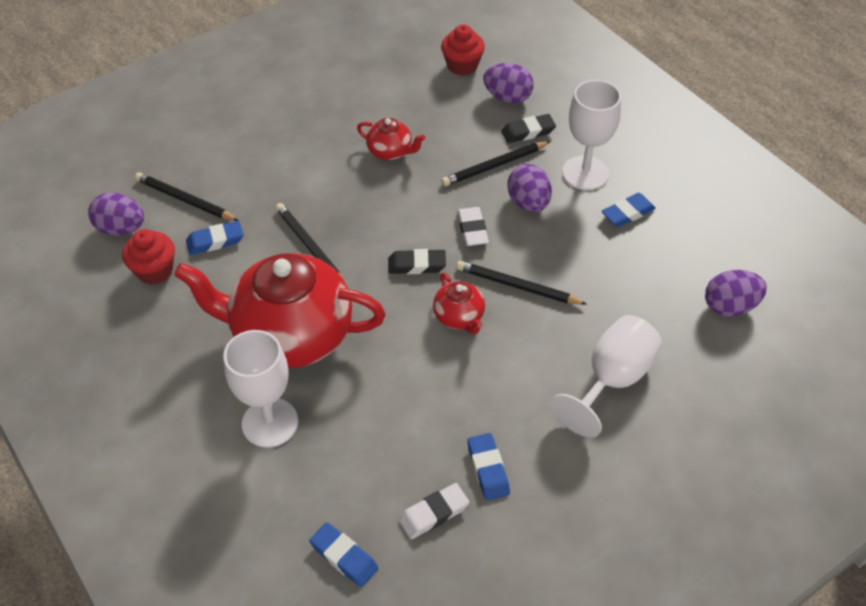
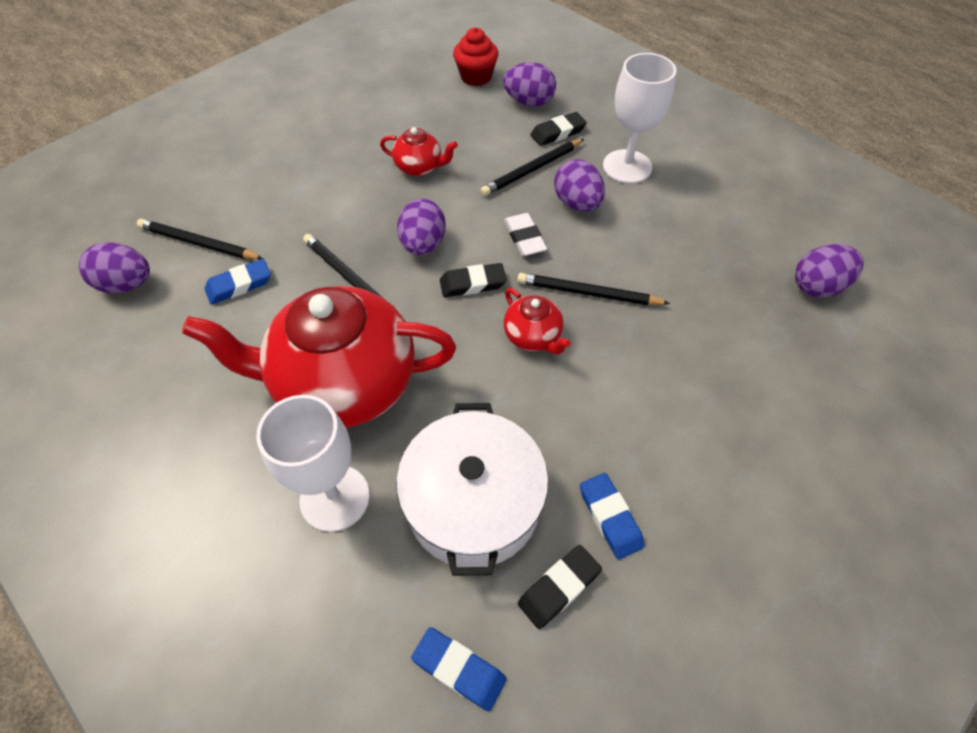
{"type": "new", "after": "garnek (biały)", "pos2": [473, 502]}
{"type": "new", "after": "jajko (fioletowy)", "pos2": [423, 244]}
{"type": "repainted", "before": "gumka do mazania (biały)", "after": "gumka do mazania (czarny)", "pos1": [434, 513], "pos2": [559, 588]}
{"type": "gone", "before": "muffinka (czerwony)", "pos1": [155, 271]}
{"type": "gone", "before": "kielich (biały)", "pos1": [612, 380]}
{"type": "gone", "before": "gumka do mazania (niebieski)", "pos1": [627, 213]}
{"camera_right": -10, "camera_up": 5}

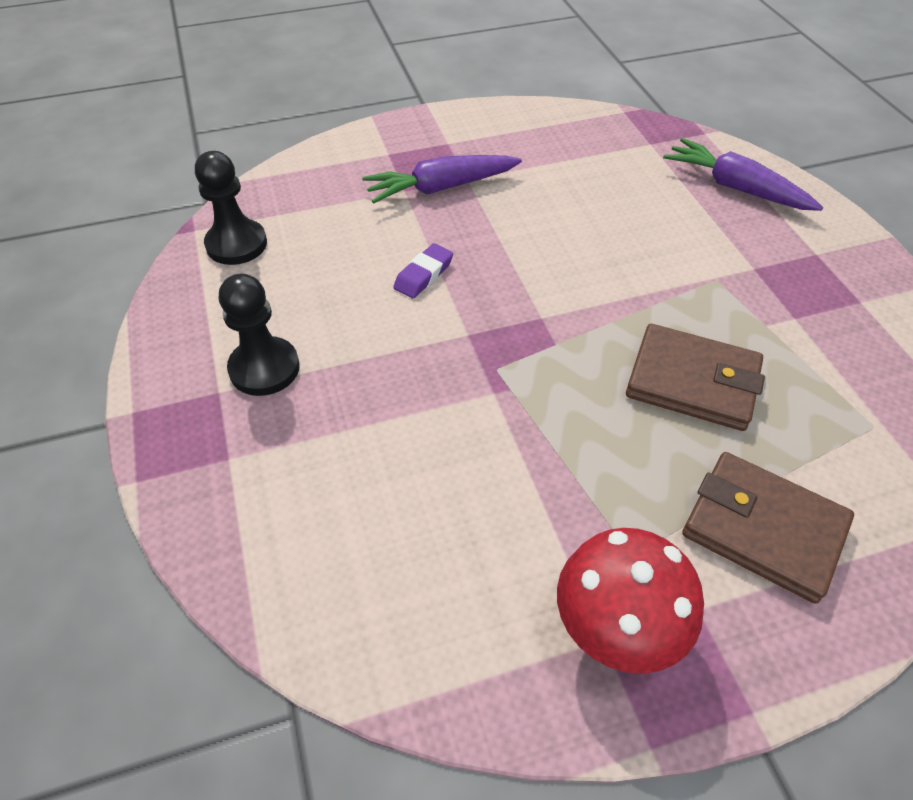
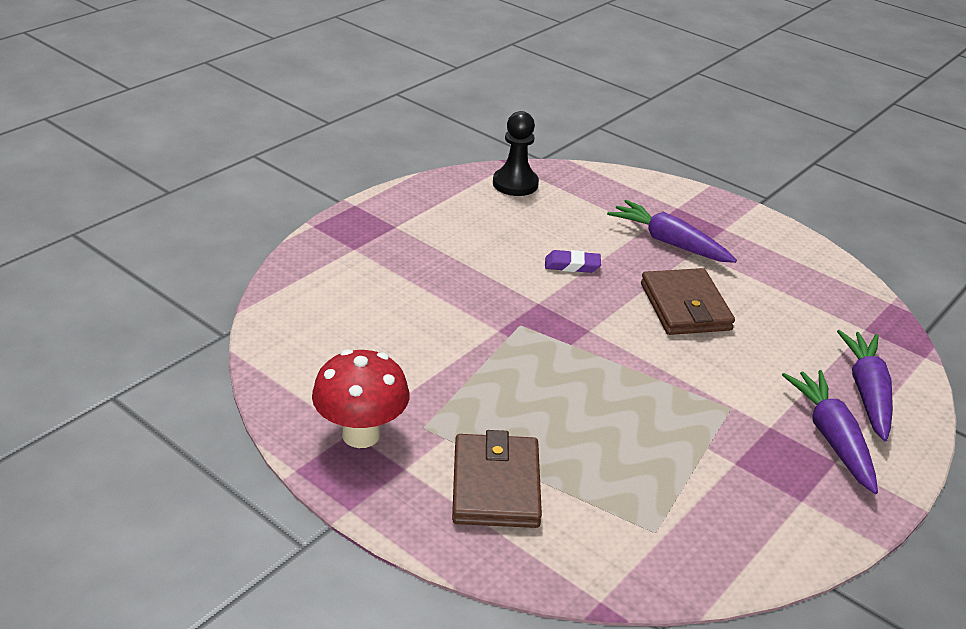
{"type": "shifted", "before": "portfel (brązowy)", "pos1": [692, 382], "pos2": [685, 307]}
{"type": "new", "after": "marchewka (fioletowy)", "pos2": [831, 438]}
{"type": "gone", "before": "pionek (czarny)", "pos1": [264, 368]}
{"camera_right": 55, "camera_up": -15}

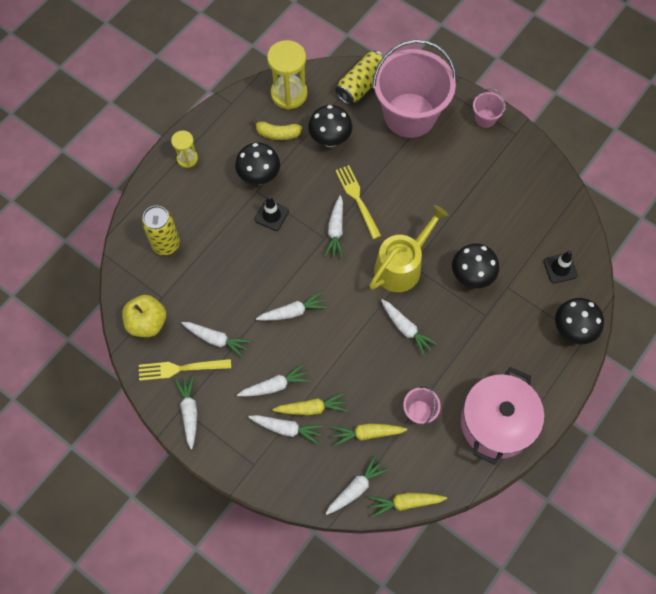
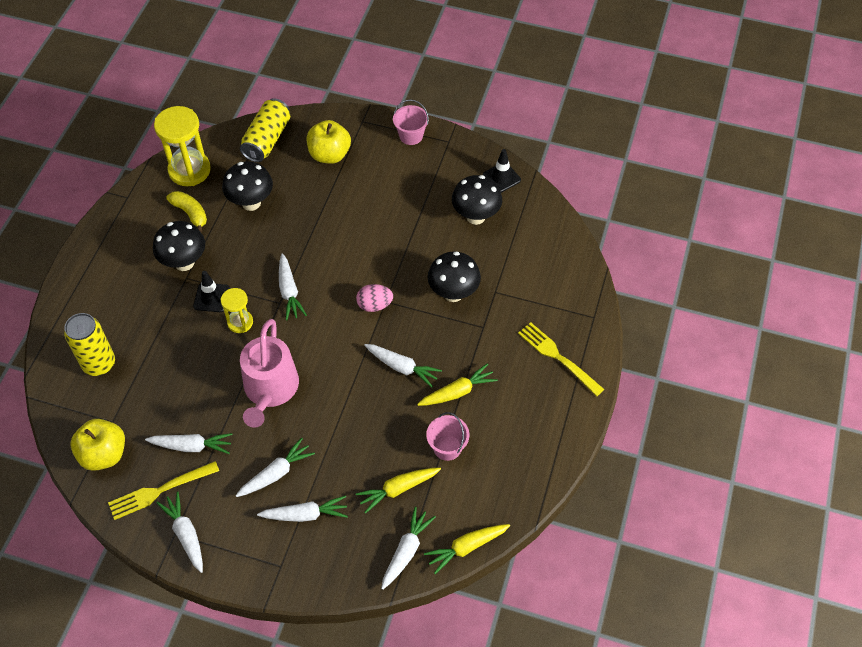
{"type": "rotated", "before": "banan (żółty)", "pos1": [277, 134], "pos2": [190, 213], "turn": -120}
{"type": "shifted", "before": "klepsydra (żółty)", "pos1": [187, 158], "pos2": [240, 322]}
{"type": "swapped", "before": "marchewka (biały)", "after": "konewka (różowy)", "pos1": [293, 312], "pos2": [270, 389]}
{"type": "swapped", "before": "wiadro (różowy)", "after": "jabłko (żółty)", "pos1": [409, 115], "pos2": [329, 155]}
{"type": "swapped", "before": "konewka (żółty)", "after": "jajko (różowy)", "pos1": [402, 266], "pos2": [374, 305]}
{"type": "shifted", "before": "marchewka (żółty)", "pos1": [311, 408], "pos2": [457, 392]}
{"type": "shifted", "before": "grzyb (czarny)", "pos1": [572, 330], "pos2": [476, 216]}
{"type": "shifted", "before": "pachołek (czarny)", "pos1": [560, 268], "pos2": [501, 177]}
{"type": "shifted", "before": "widelec (żółty)", "pos1": [357, 199], "pos2": [558, 357]}
{"type": "gone", "before": "garnek (różowy)", "pos1": [496, 423]}
{"camera_right": -20, "camera_up": -10}

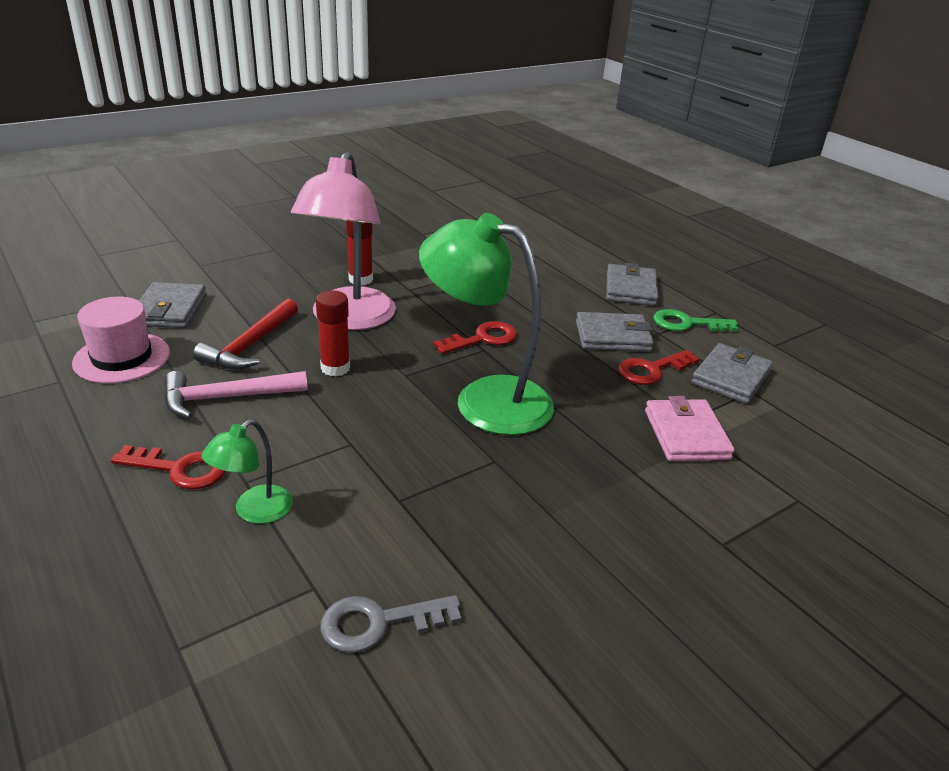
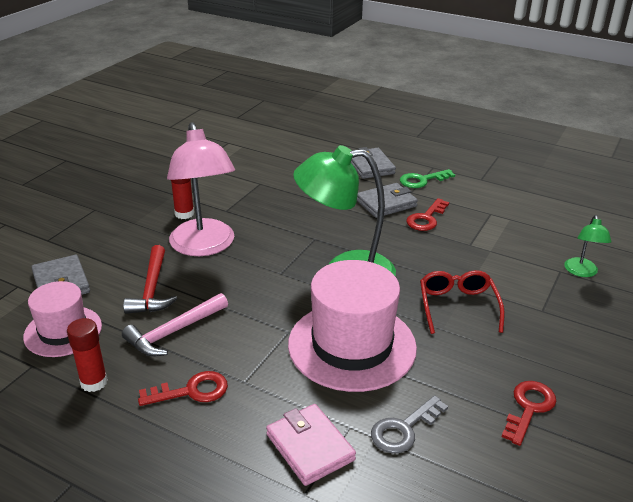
{"type": "shifted", "before": "klej w sztyfcie (czerwony)", "pos1": [335, 368], "pos2": [94, 382]}
{"type": "shifted", "before": "portfel (różowy)", "pos1": [686, 434], "pos2": [310, 447]}
{"type": "new", "after": "kapelusz (różowy)", "pos2": [352, 345]}
{"type": "new", "after": "okulary (czerwony)", "pos2": [457, 306]}
{"type": "shifted", "before": "klucz (czerwony)", "pos1": [482, 339], "pos2": [528, 408]}
{"type": "shifted", "before": "lampka (zielony)", "pos1": [254, 511], "pos2": [581, 272]}
{"type": "gone", "before": "portfel (szary)", "pos1": [730, 377]}
{"camera_right": -25, "camera_up": 0}

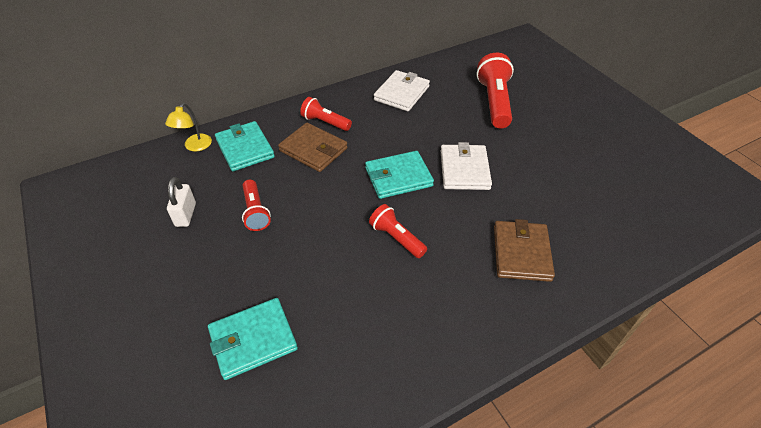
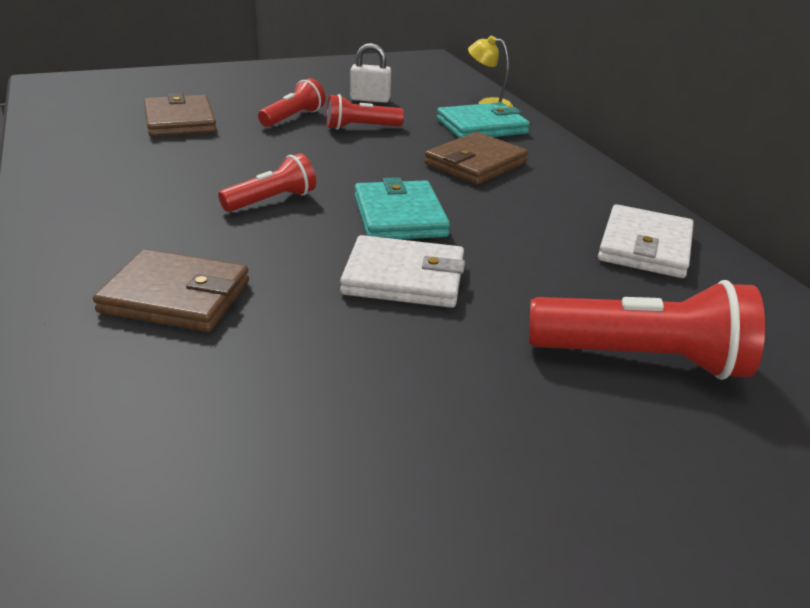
{"type": "repainted", "before": "portfel (turkusowy)", "after": "portfel (brązowy)", "pos1": [253, 340], "pos2": [180, 121]}
{"type": "shifted", "before": "latarka (czerwony)", "pos1": [325, 122], "pos2": [293, 118]}
{"type": "rotated", "before": "portfel (biały)", "pos1": [402, 93], "pos2": [645, 246], "turn": 75}
{"camera_right": 95, "camera_up": -15}

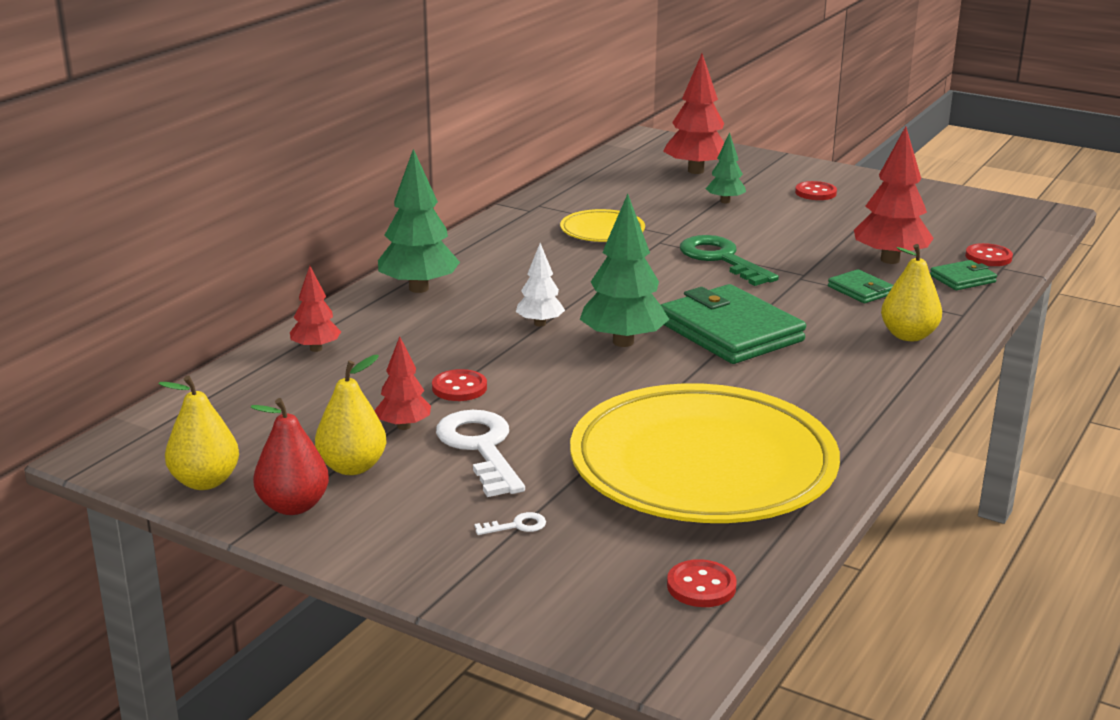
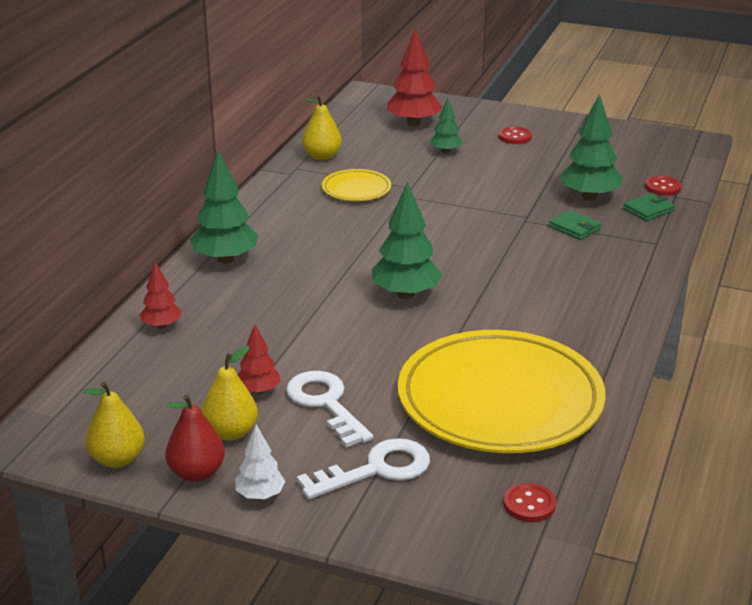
{"type": "shifted", "before": "drzewko (biały)", "pos1": [540, 323], "pos2": [260, 495]}
{"type": "scaled", "before": "klucz (biały)", "pos1": [516, 526], "pos2": [376, 470], "scale": 2.47}
{"type": "shifted", "before": "gruszka (żółty)", "pos1": [908, 335], "pos2": [322, 156]}
{"type": "repainted", "before": "drzewko (czerwony)", "after": "drzewko (zielony)", "pos1": [890, 260], "pos2": [589, 197]}
{"type": "gone", "before": "guzik (czerwony)", "pos1": [459, 388]}
{"type": "gone", "before": "portfel (zielony)", "pos1": [730, 332]}
{"type": "gone", "before": "klucz (zielony)", "pos1": [721, 259]}
{"camera_right": -10, "camera_up": 5}

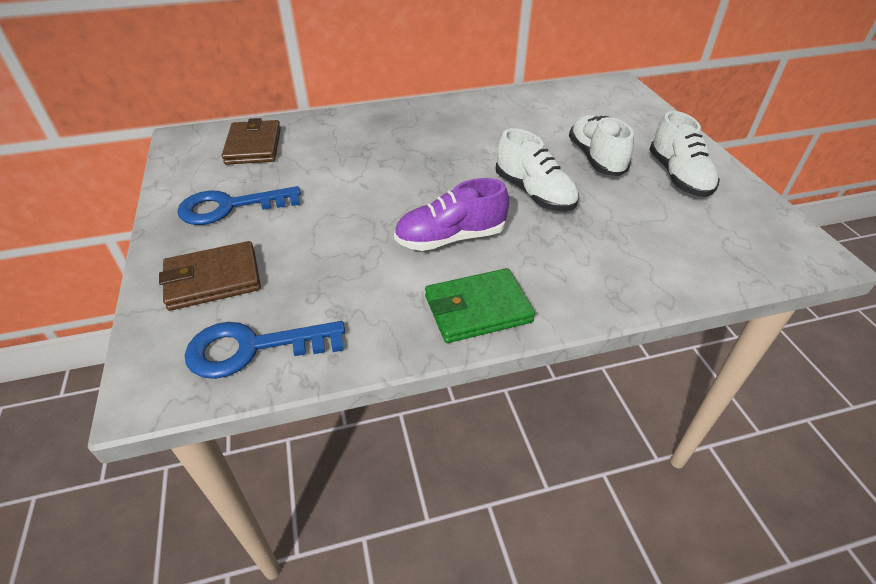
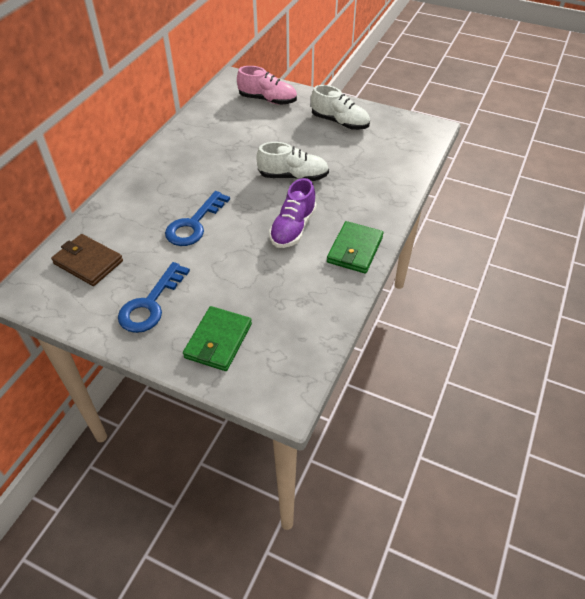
{"type": "shifted", "before": "klucz (niebieski)", "pos1": [253, 348], "pos2": [194, 224]}
{"type": "repainted", "before": "portfel (brązowy)", "after": "portfel (zielony)", "pos1": [213, 279], "pos2": [218, 341]}
{"type": "new", "after": "but (różowy)", "pos2": [267, 100]}
{"type": "gone", "before": "but (biały)", "pos1": [596, 158]}
{"camera_right": -50, "camera_up": 5}

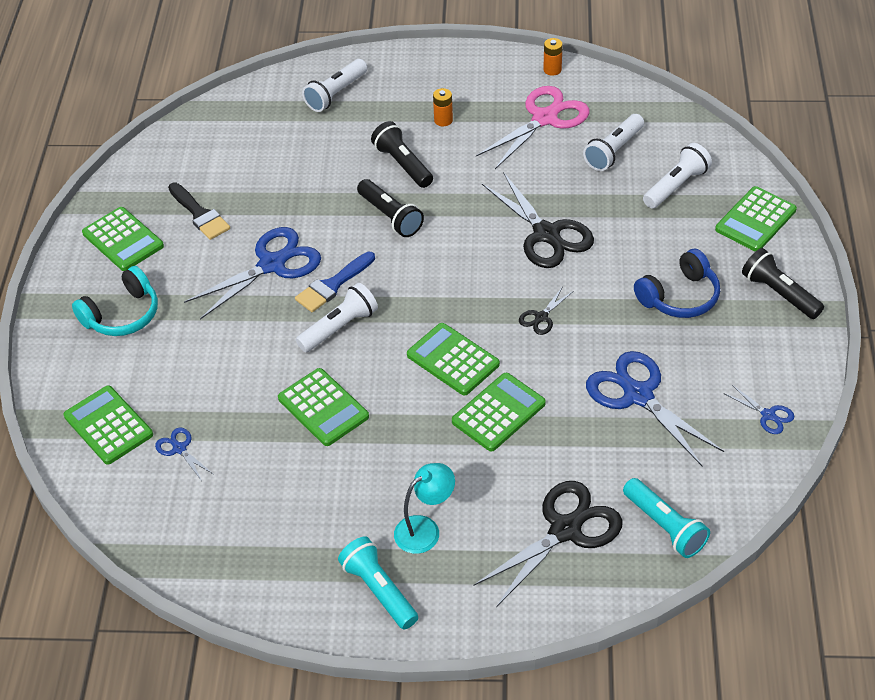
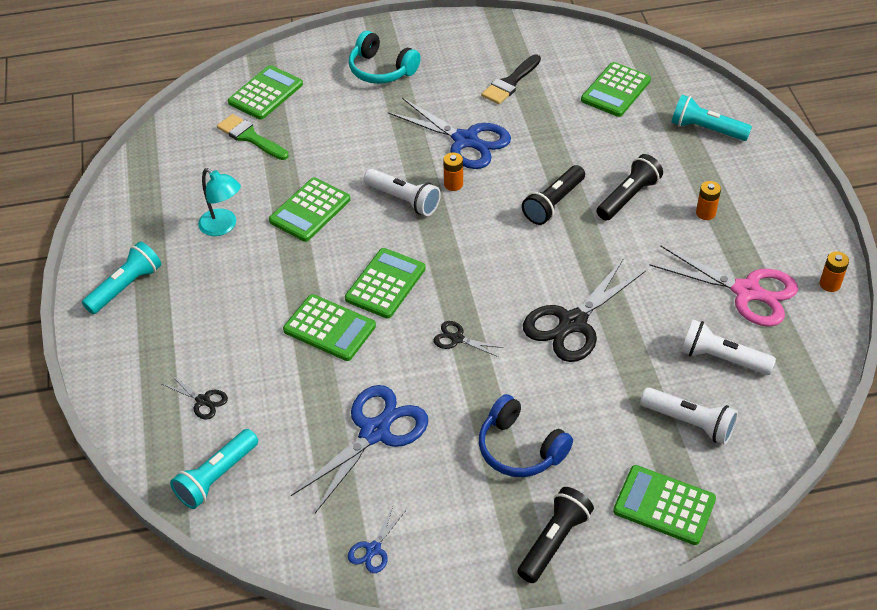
{"type": "scaled", "before": "nożyczki (czarny)", "pos1": [565, 529], "pos2": [203, 400], "scale": 0.46}
{"type": "shifted", "before": "lampka (turkusowy)", "pos1": [425, 529], "pos2": [223, 226]}
{"type": "swapped", "before": "nożyczki (niebieski)", "after": "pędzel (zielony)", "pos1": [179, 448], "pos2": [250, 137]}
{"type": "swapped", "before": "pędzel (niebieski)", "after": "bateria (pomarańczowy)", "pos1": [333, 285], "pos2": [453, 184]}
{"type": "shifted", "before": "kalkulator (zielony)", "pos1": [123, 240], "pos2": [615, 90]}
{"type": "repainted", "before": "latarka (biały)", "after": "latarka (turkusowy)", "pos1": [336, 94], "pos2": [706, 129]}
{"camera_right": 75, "camera_up": 0}

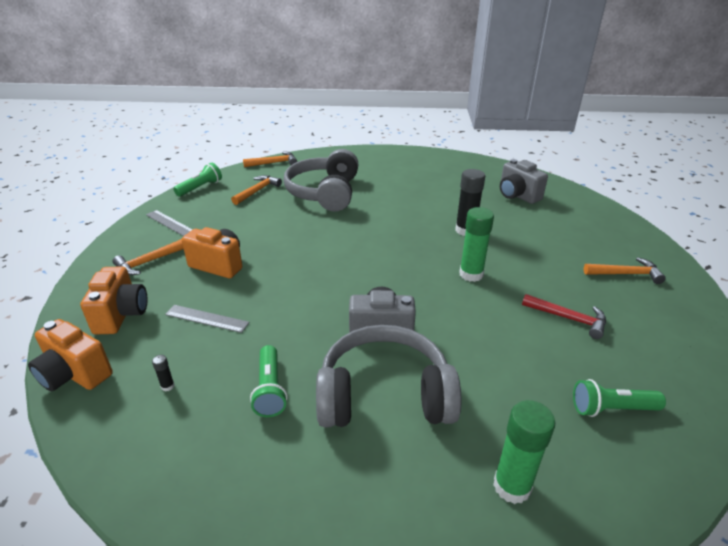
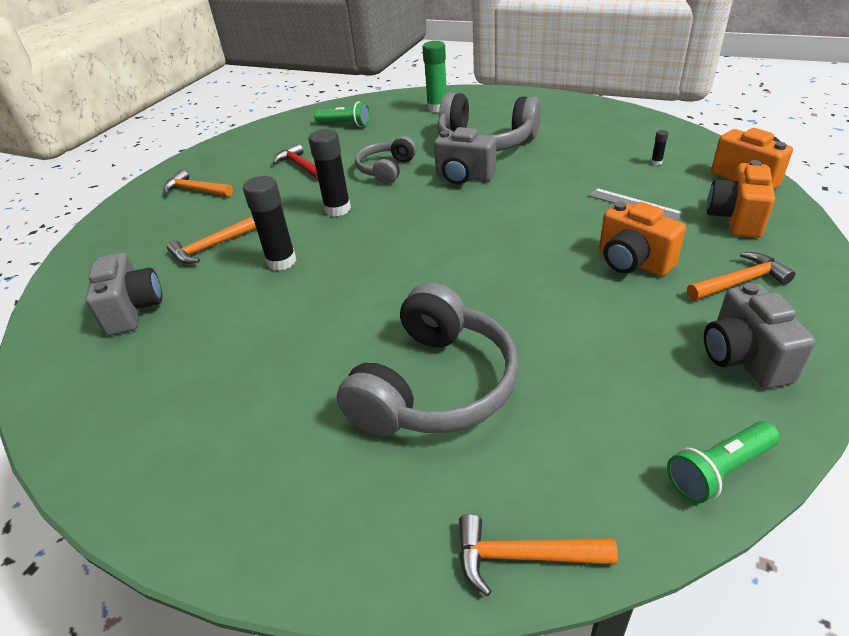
{"type": "shifted", "before": "młotek (pomarańczowy)", "pos1": [257, 191], "pos2": [210, 247]}
{"type": "repainted", "before": "klej w sztyfcie (zielony)", "after": "klej w sztyfcie (czarny)", "pos1": [471, 274], "pos2": [337, 209]}
{"type": "new", "after": "słuchawki (szary)", "pos2": [386, 170]}
{"type": "swapped", "before": "linijka (szary)", "after": "aparat fotograficzny (szary)", "pos1": [170, 223], "pos2": [743, 358]}
{"type": "gone", "before": "latarka (zielony)", "pos1": [270, 389]}
{"camera_right": -155, "camera_up": 5}

